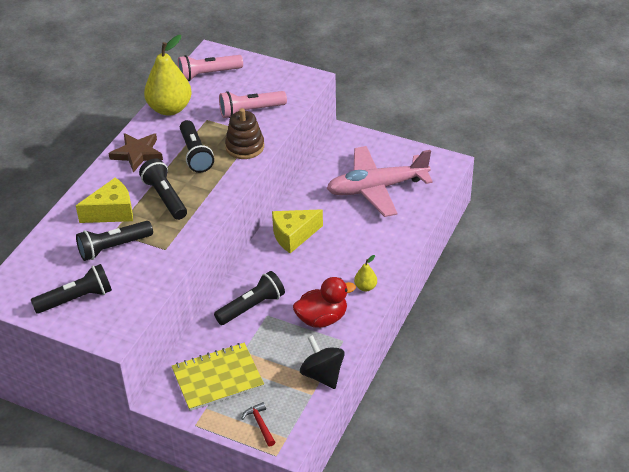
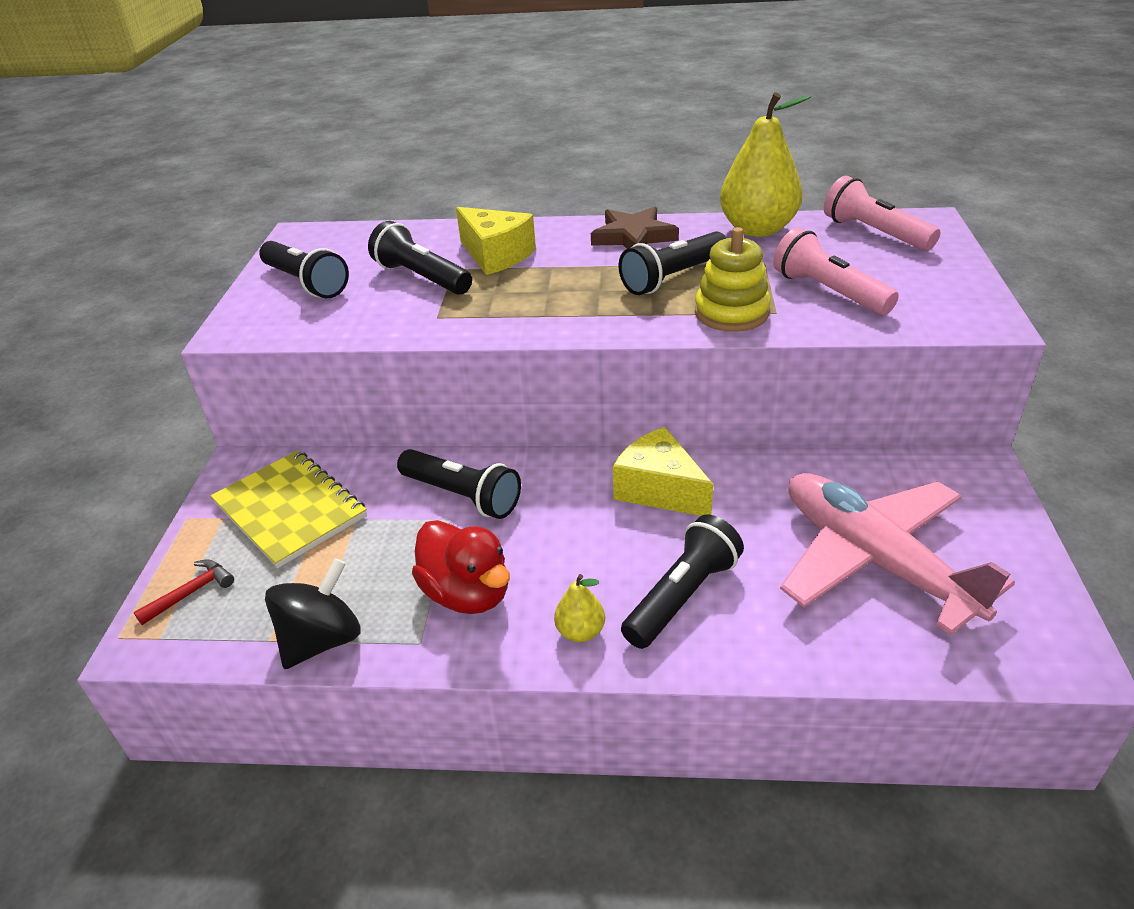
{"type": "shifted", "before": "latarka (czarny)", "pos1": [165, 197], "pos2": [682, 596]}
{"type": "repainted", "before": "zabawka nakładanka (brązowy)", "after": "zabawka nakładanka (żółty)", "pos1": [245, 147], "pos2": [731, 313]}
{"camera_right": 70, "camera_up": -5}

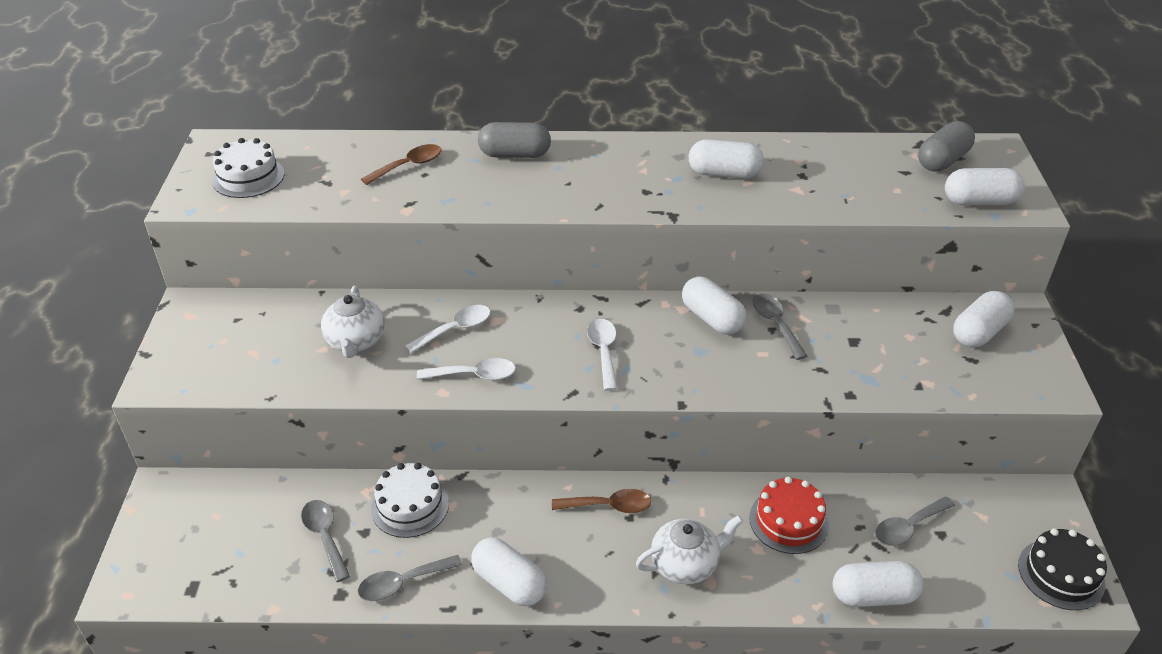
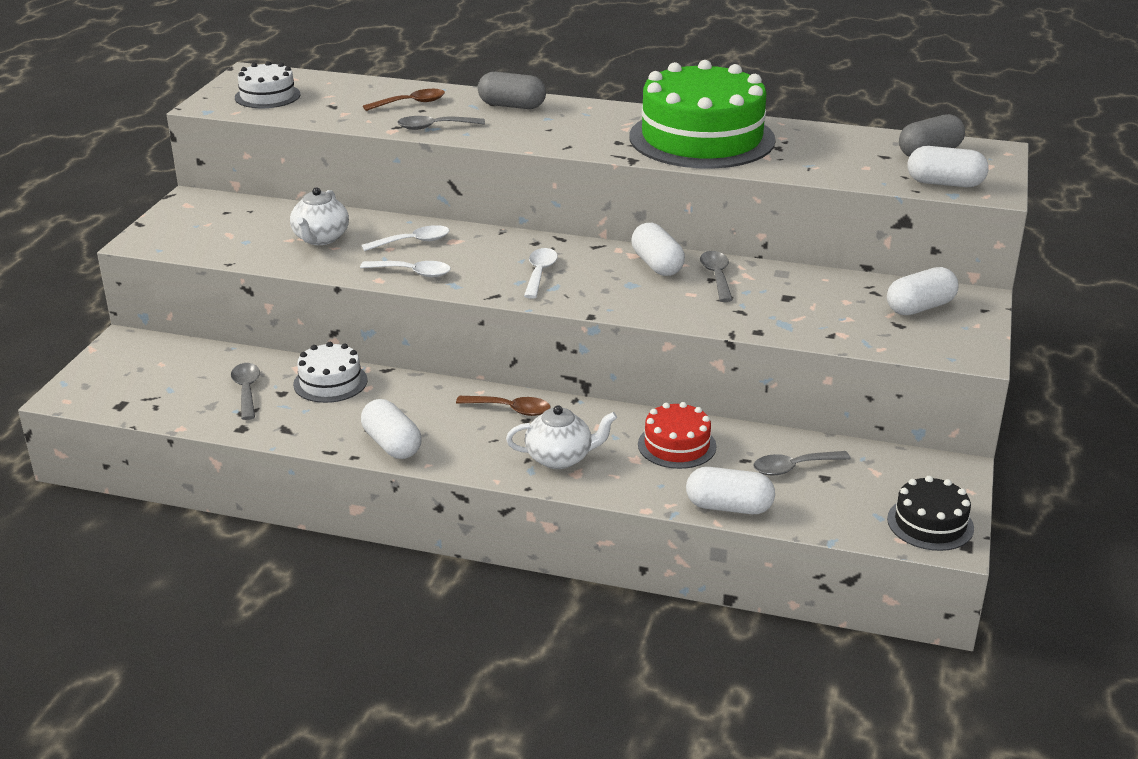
{"type": "shifted", "before": "łyżka (szary)", "pos1": [403, 583], "pos2": [434, 127]}
{"type": "swapped", "before": "kapsułka (biały)", "after": "tort (zielony)", "pos1": [724, 173], "pos2": [701, 138]}
{"camera_right": 15, "camera_up": -10}

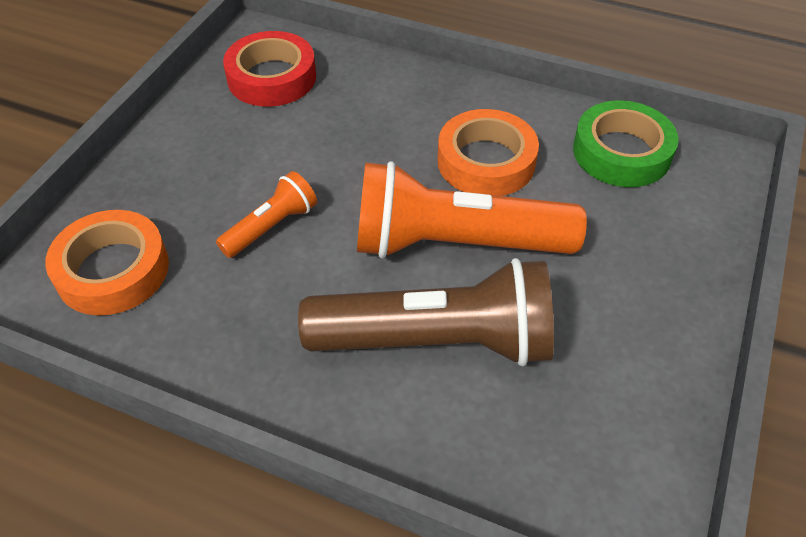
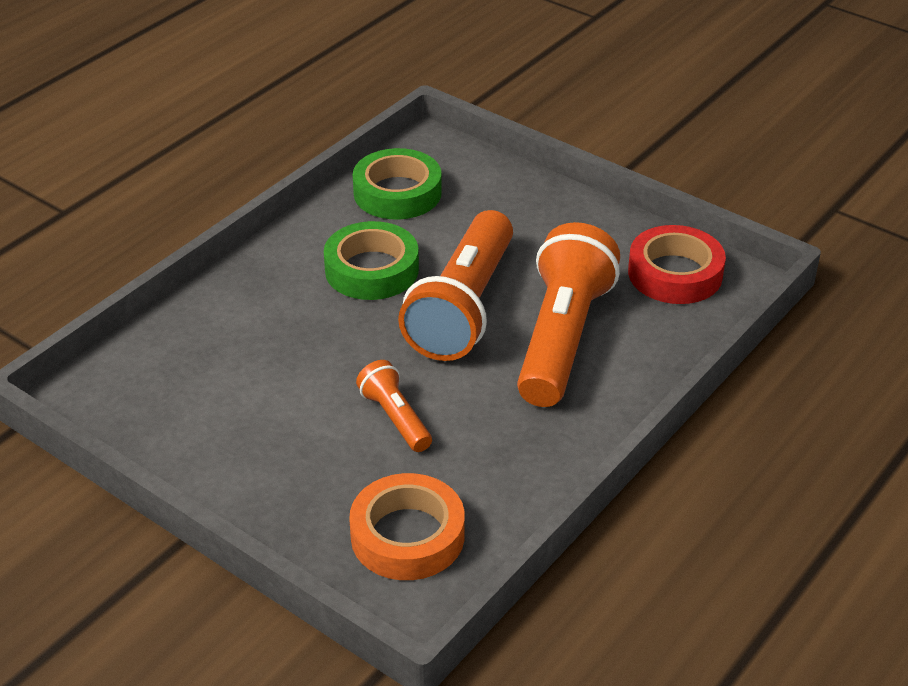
{"type": "repainted", "before": "taśma klejąca (pomarańczowy)", "after": "taśma klejąca (zielony)", "pos1": [486, 161], "pos2": [372, 270]}
{"type": "repainted", "before": "latarka (brązowy)", "after": "latarka (pomarańczowy)", "pos1": [438, 341], "pos2": [562, 338]}
{"type": "shifted", "before": "taśma klejąca (czerwony)", "pos1": [272, 77], "pos2": [675, 273]}
{"camera_right": -75, "camera_up": -10}

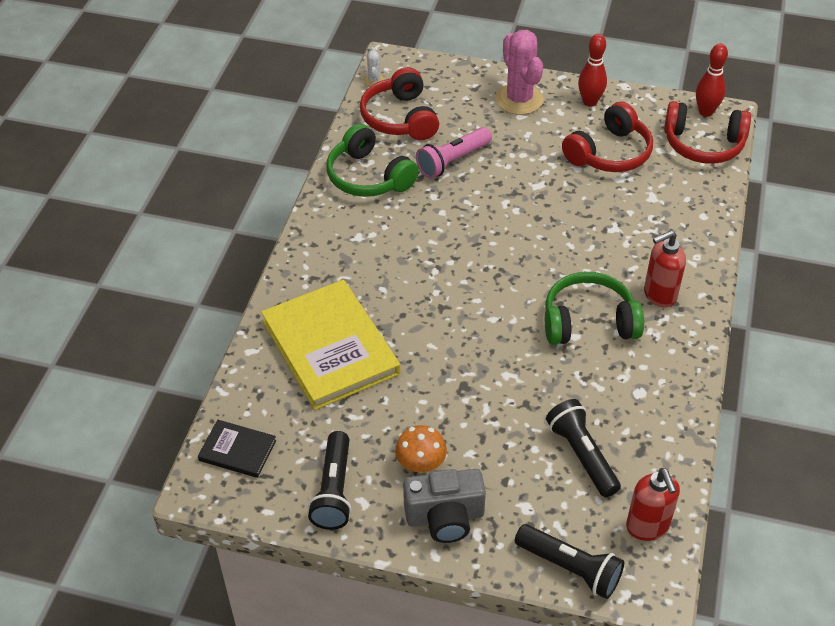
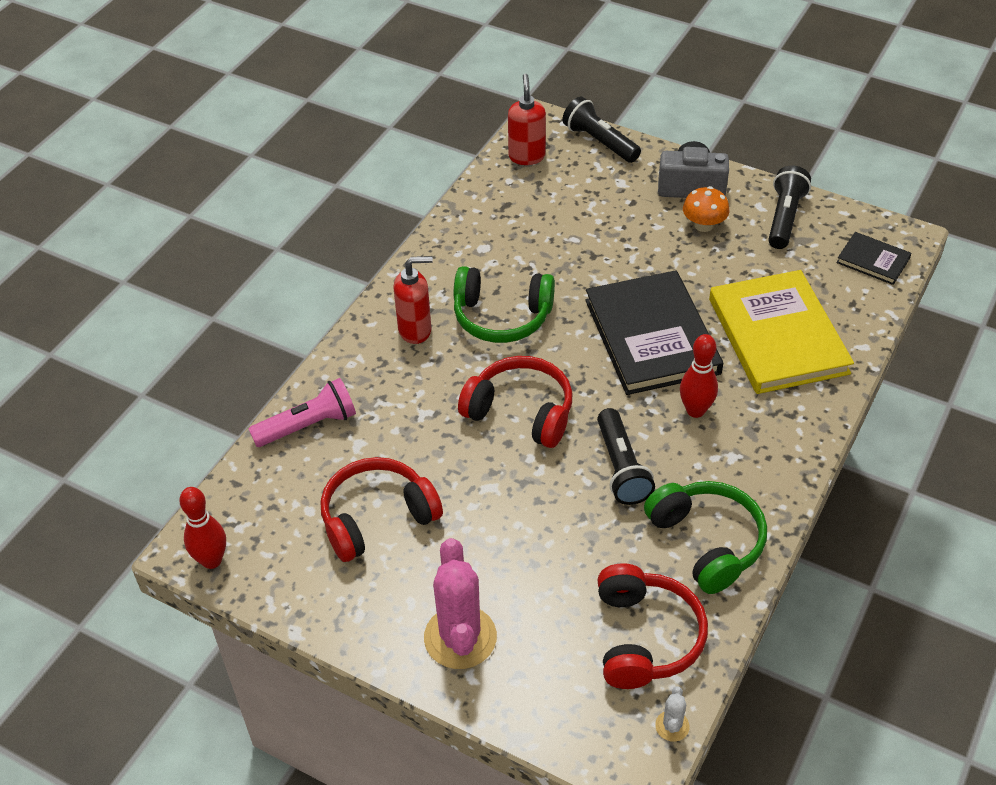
{"type": "shifted", "before": "latarka (różowy)", "pos1": [452, 161], "pos2": [308, 425]}
{"type": "shifted", "before": "słuchawki (czerwony)", "pos1": [703, 144], "pos2": [521, 412]}
{"type": "new", "after": "książka (czarny)", "pos2": [652, 336]}
{"type": "shifted", "before": "latarka (czarny)", "pos1": [582, 455], "pos2": [621, 467]}
{"type": "shifted", "before": "kręgiel (czerwony)", "pos1": [589, 102], "pos2": [695, 410]}
{"camera_right": -165, "camera_up": 0}

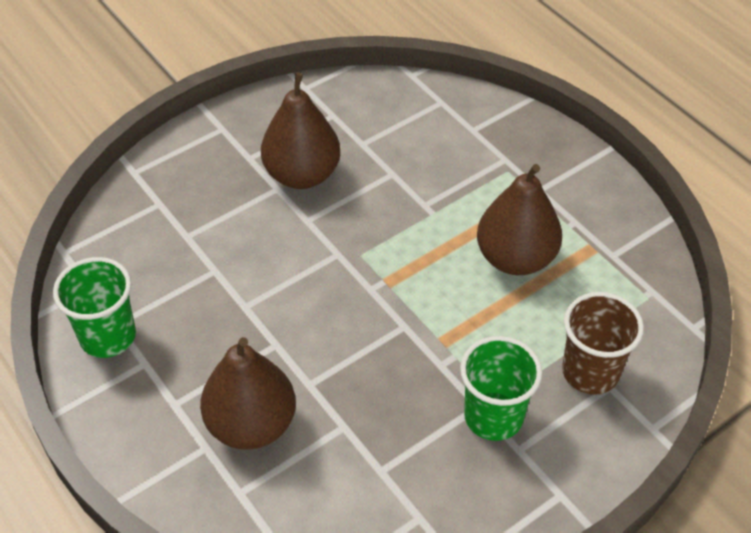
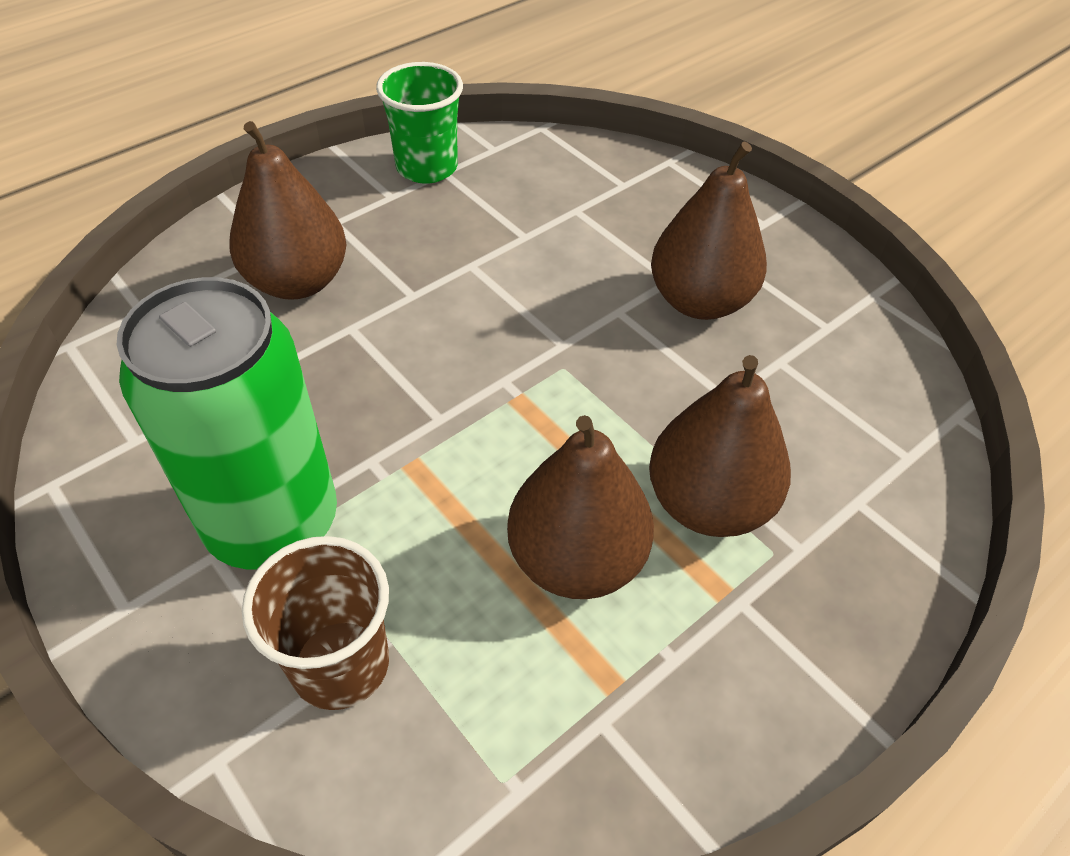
{"type": "swapped", "before": "szklanka (zielony)", "after": "puszka (zielony)", "pos1": [493, 416], "pos2": [273, 523]}
{"type": "new", "after": "gruszka (brązowy)", "pos2": [708, 504]}
{"camera_right": 85, "camera_up": 0}

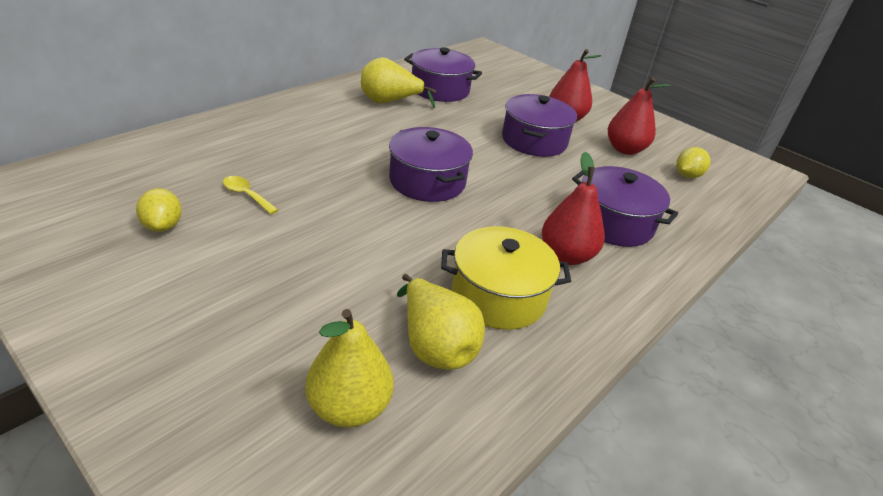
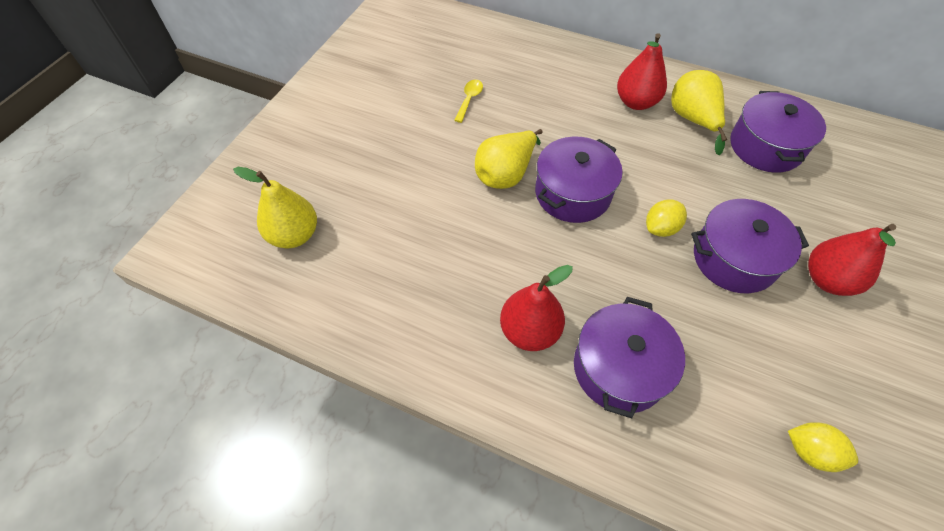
{"type": "shifted", "before": "gruszka (żółty)", "pos1": [435, 345], "pos2": [506, 174]}
{"type": "shifted", "before": "gruszka (czerwony)", "pos1": [625, 149], "pos2": [636, 102]}
{"type": "shifted", "before": "cytryna (żółty)", "pos1": [163, 226], "pos2": [661, 228]}
{"type": "gone", "before": "garnek (żółty)", "pos1": [498, 296]}
{"camera_right": 75, "camera_up": 20}

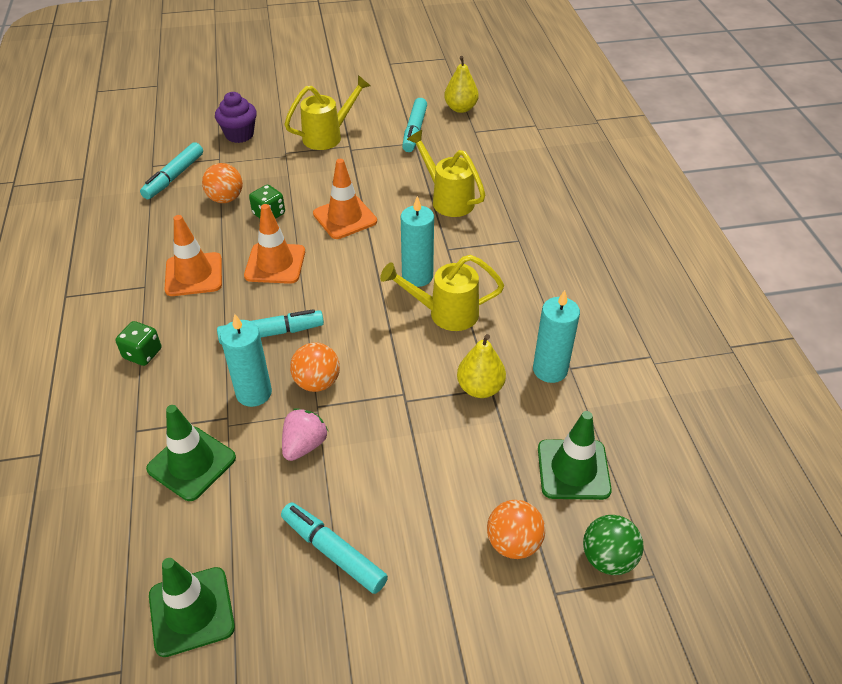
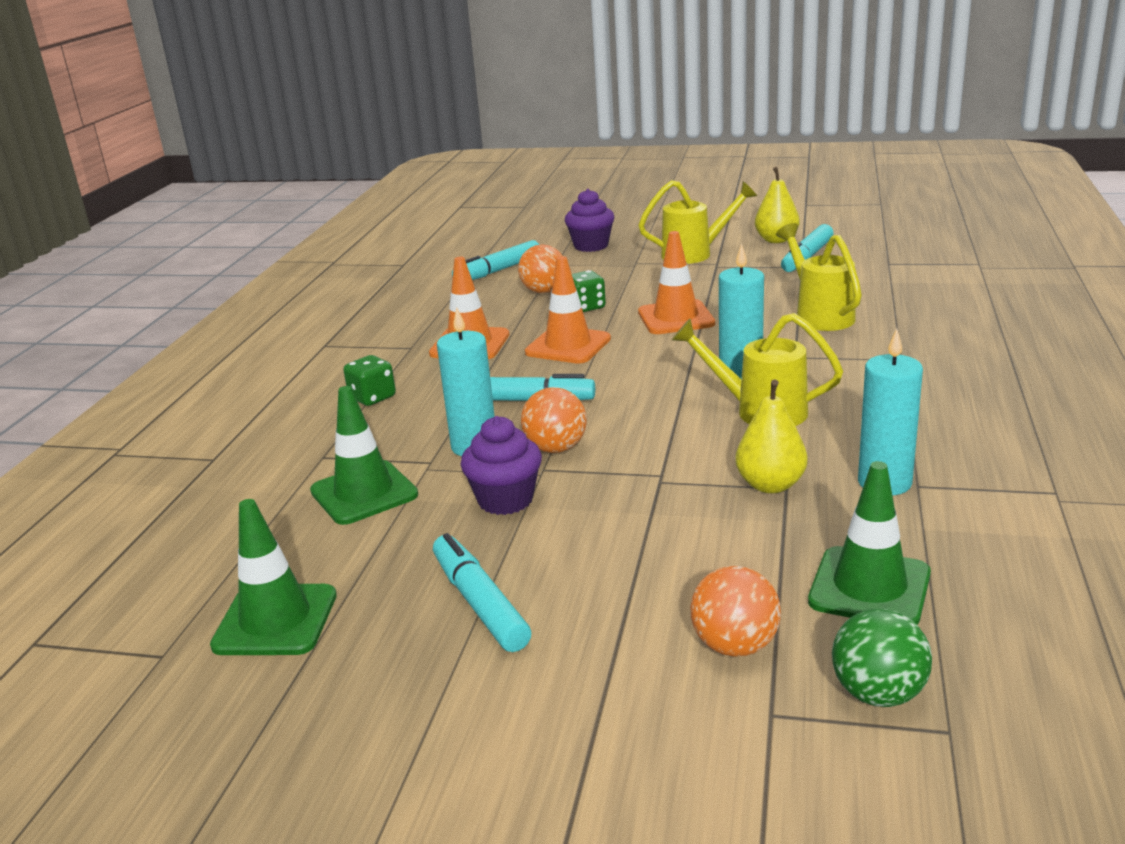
{"type": "swapped", "before": "truskawka (różowy)", "after": "muffinka (fioletowy)", "pos1": [304, 445], "pos2": [505, 500]}
{"type": "shifted", "before": "gruszka (żółty)", "pos1": [460, 108], "pos2": [776, 240]}
{"camera_right": 25, "camera_up": -20}

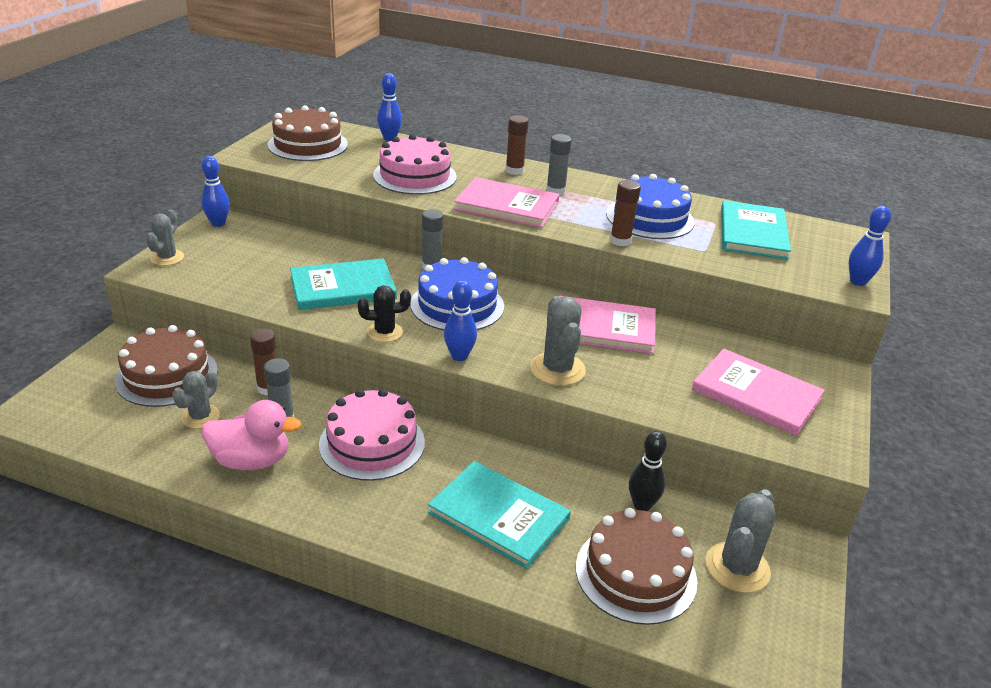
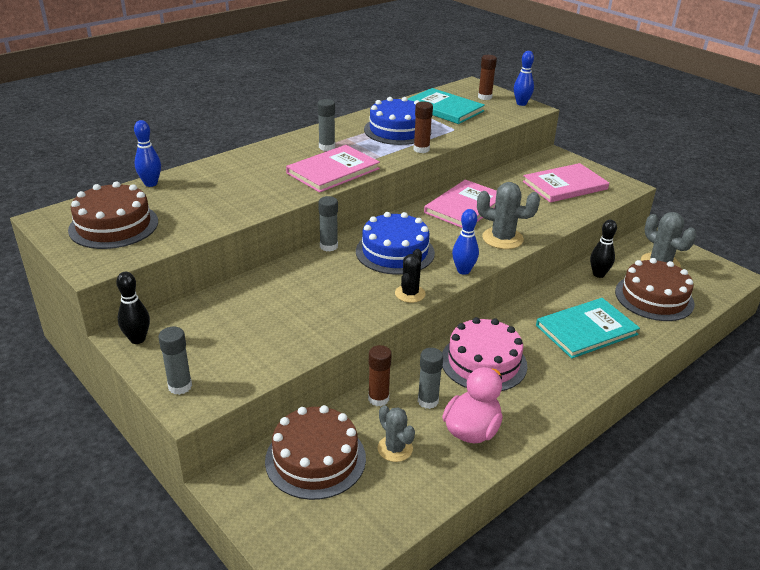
{"type": "repainted", "before": "kręgiel (niebieski)", "after": "kręgiel (czarny)", "pos1": [218, 223], "pos2": [137, 339]}
{"type": "swapped", "before": "kaktus (szary)", "after": "klej w sztyfcie (szary)", "pos1": [167, 258], "pos2": [180, 386]}
{"type": "shifted", "before": "klej w sztyfcie (brązowy)", "pos1": [514, 171], "pos2": [484, 97]}
{"type": "gone", "before": "książka (turkusowy)", "pos1": [343, 288]}
{"type": "gone", "before": "tort (różowy)", "pos1": [415, 176]}
{"camera_right": -60, "camera_up": 0}

